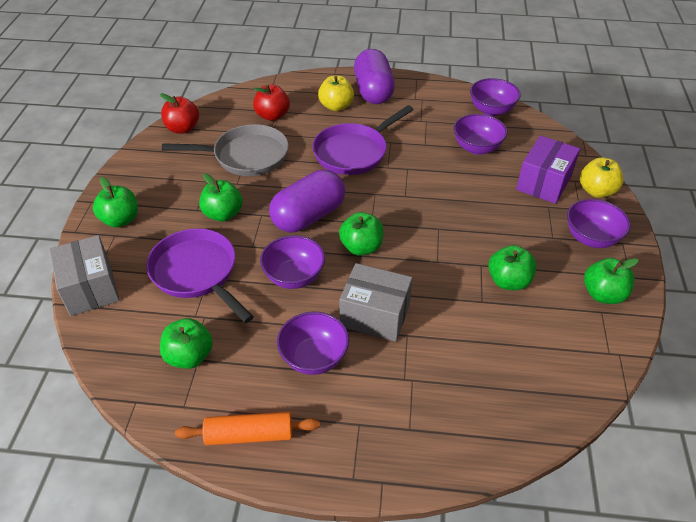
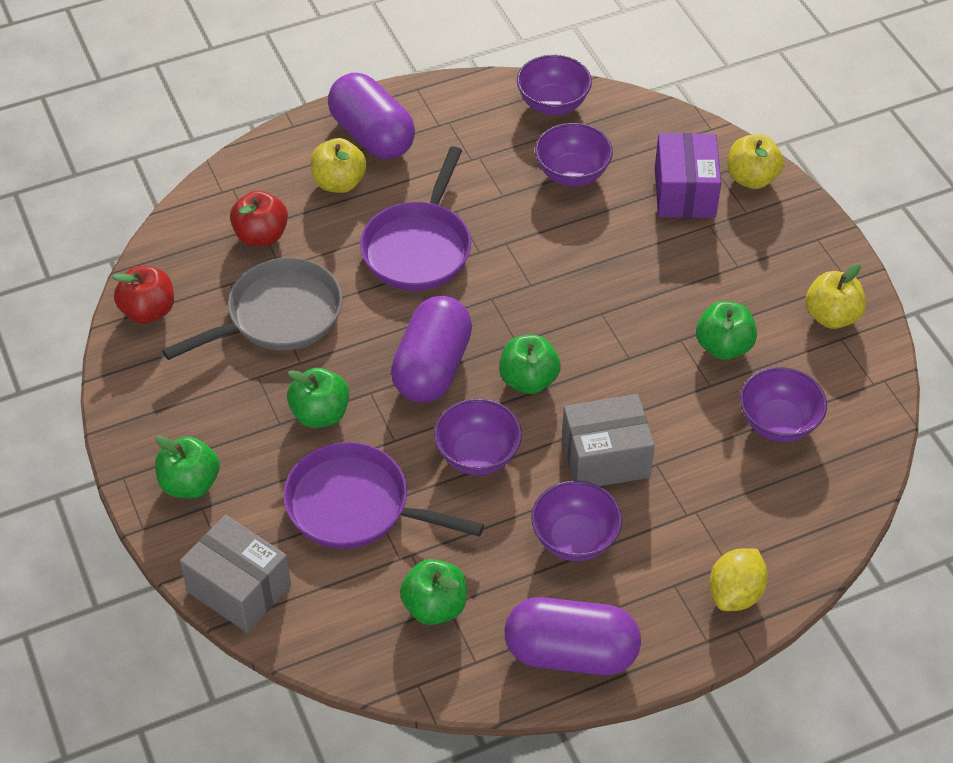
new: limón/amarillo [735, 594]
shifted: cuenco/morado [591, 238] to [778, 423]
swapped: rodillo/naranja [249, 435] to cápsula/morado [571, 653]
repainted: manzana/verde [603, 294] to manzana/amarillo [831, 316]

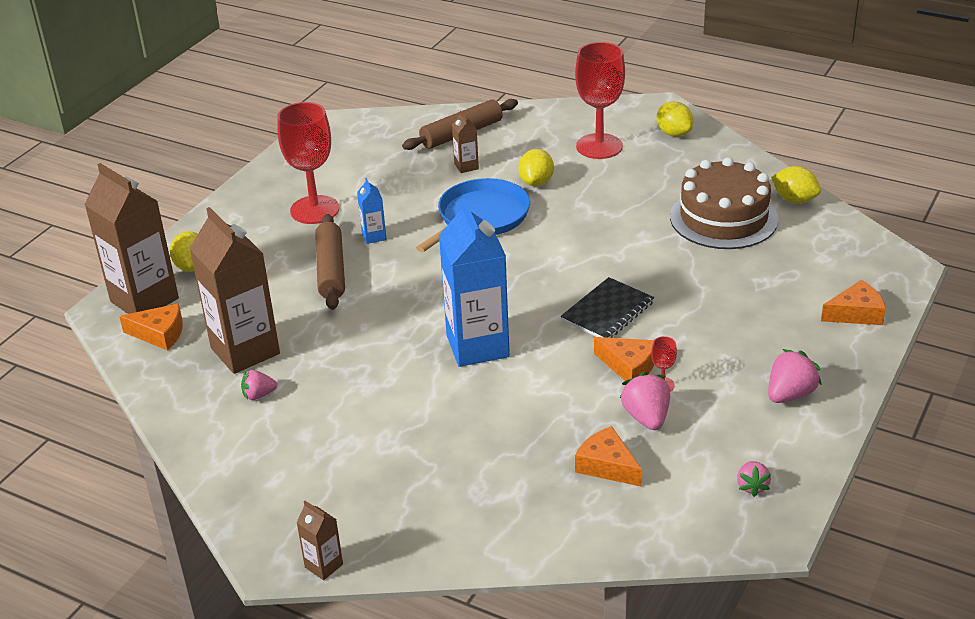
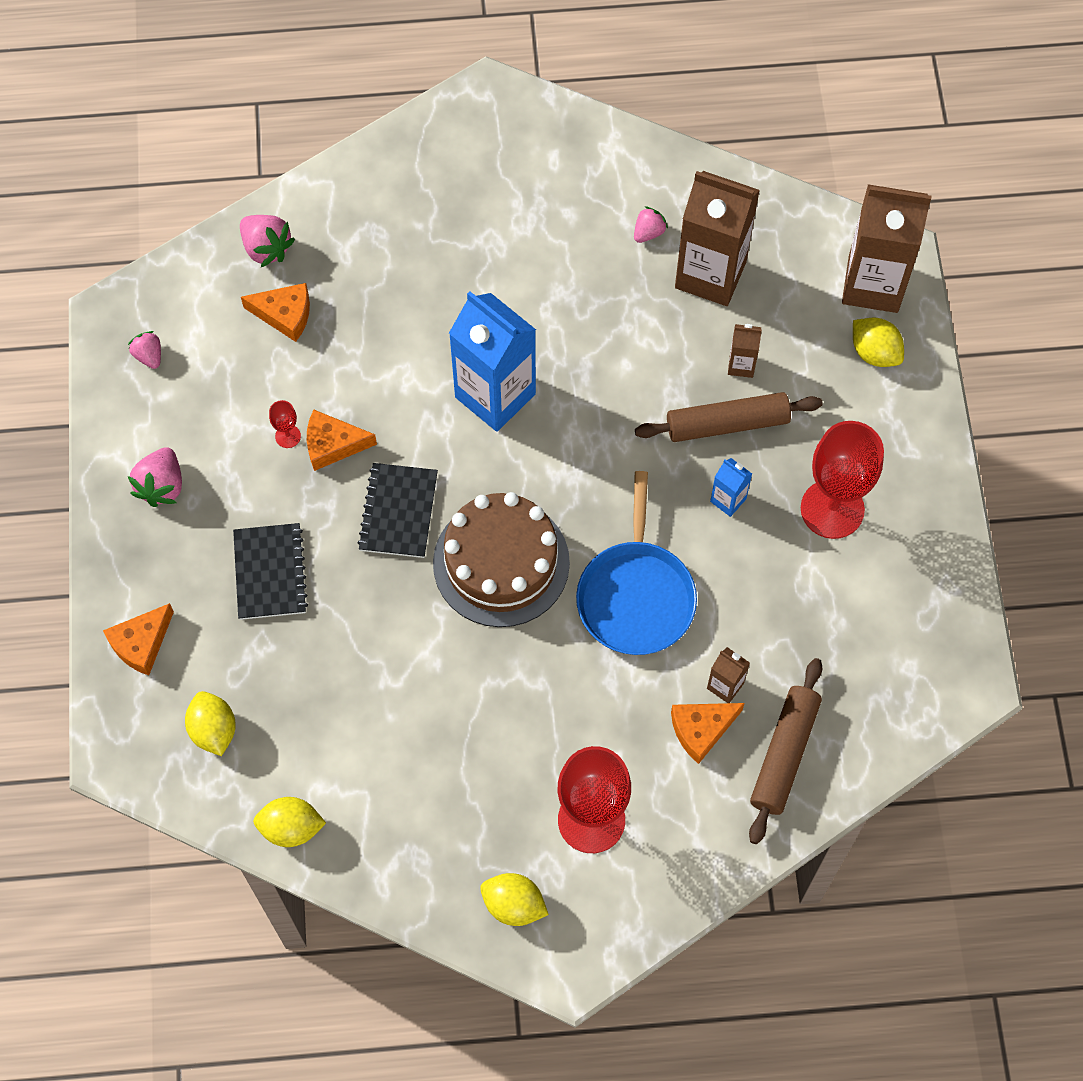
new: cuaderno/negro [270, 572]
shifted: queso/naranja [159, 334] to [701, 730]; cartón de leche/marrón [324, 566] to [741, 365]; limón/amarillo [536, 182] to [213, 730]; fresa/rosa [646, 417] to [266, 248]; tarta/marrón [723, 218] to [501, 563]
rotated: rodillo/marrón [331, 270] = [727, 424] 60 degrees counterclockwise

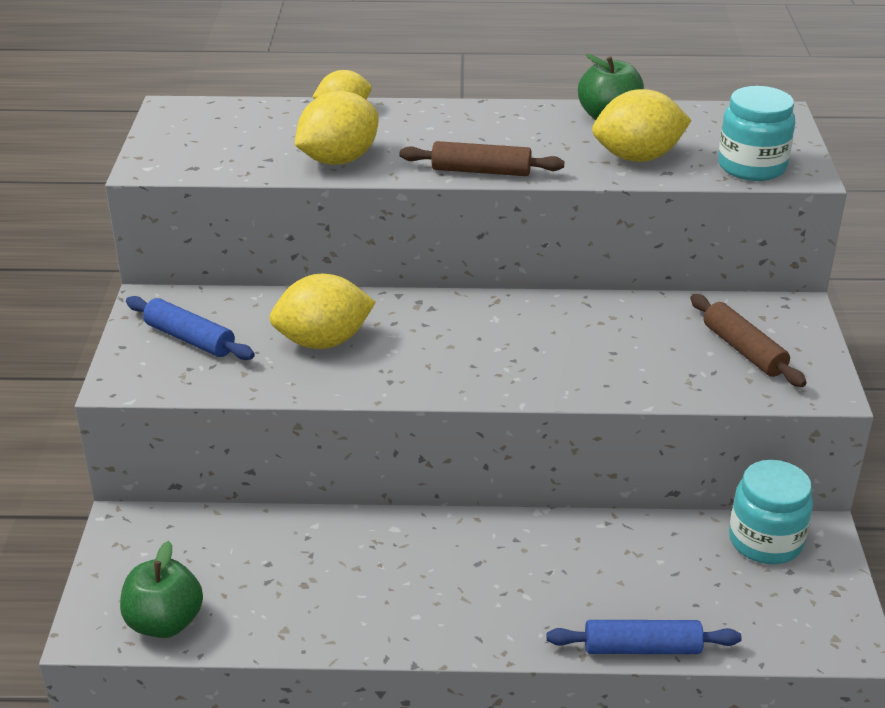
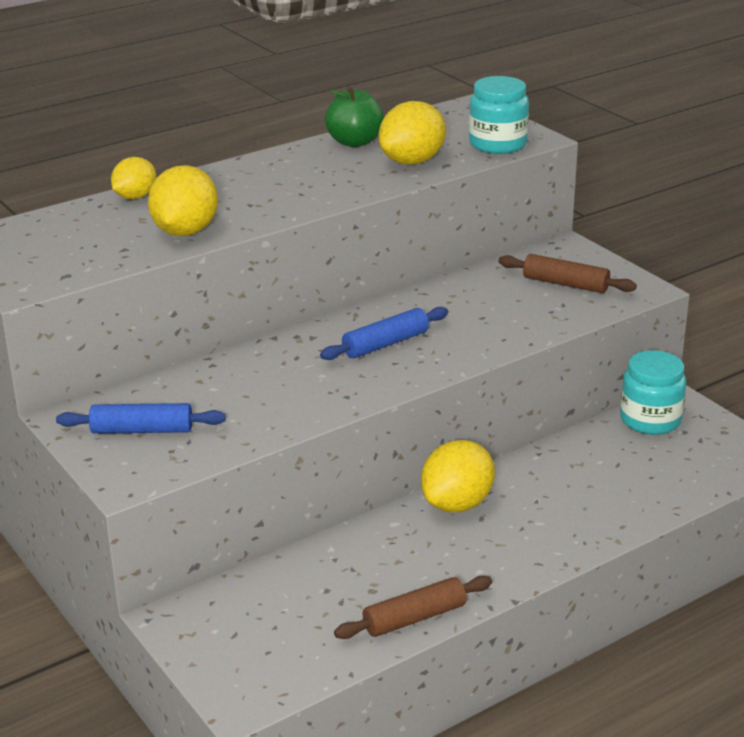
gone: manzana/verde [165, 622]
shifted: limón/amarillo [323, 341] to [457, 504]; rodillo/marrón [481, 171] to [414, 618]; rodillo/azul [642, 648] to [385, 344]

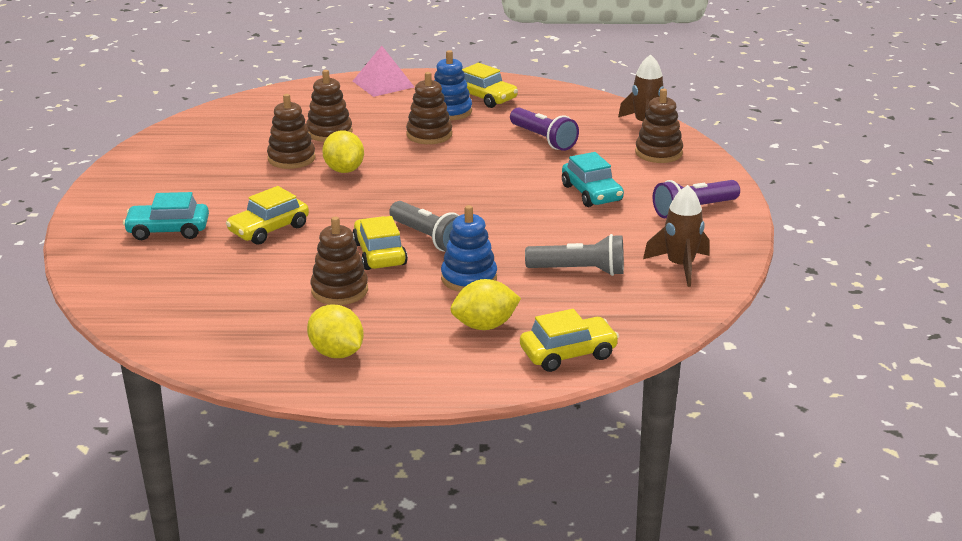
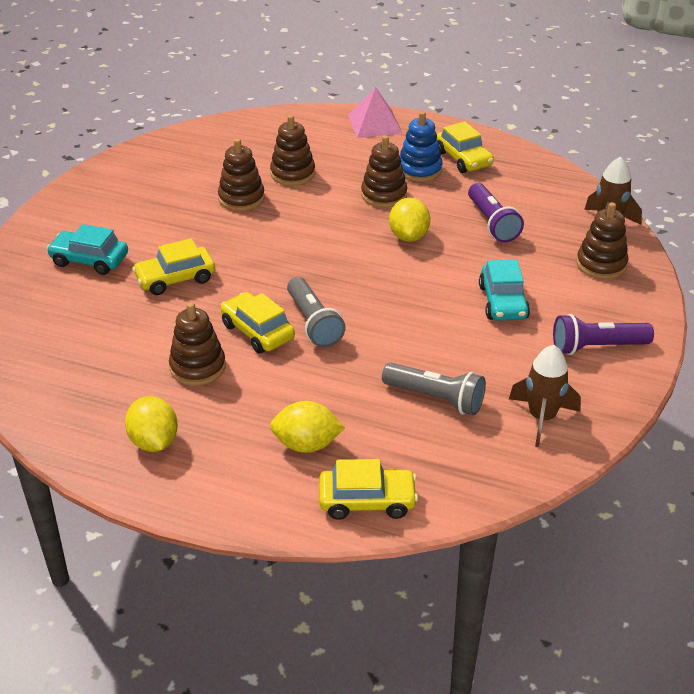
gone: juguete apilable/azul [469, 278]
shifted: limón/amarillo [344, 170] to [408, 236]
rotated: coche/amarillo [379, 254] = [257, 331] 45 degrees counterclockwise

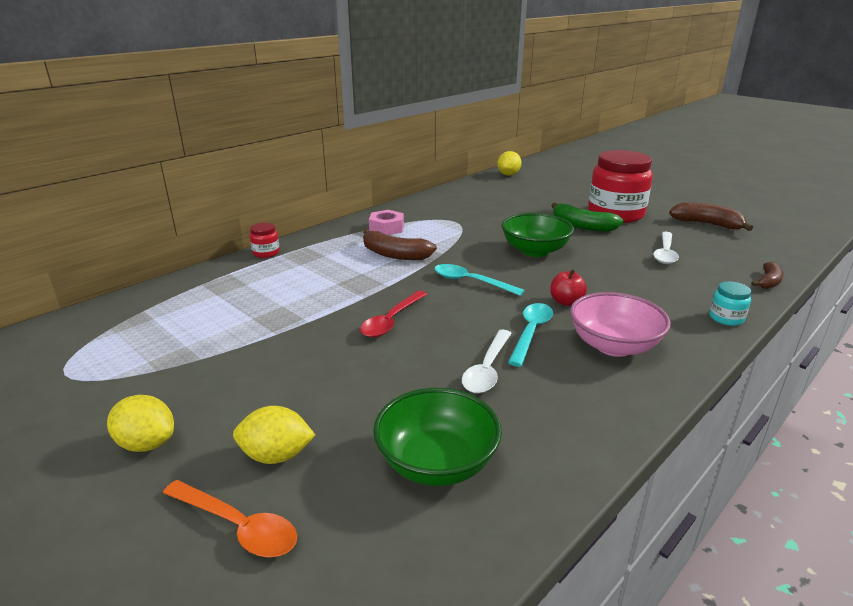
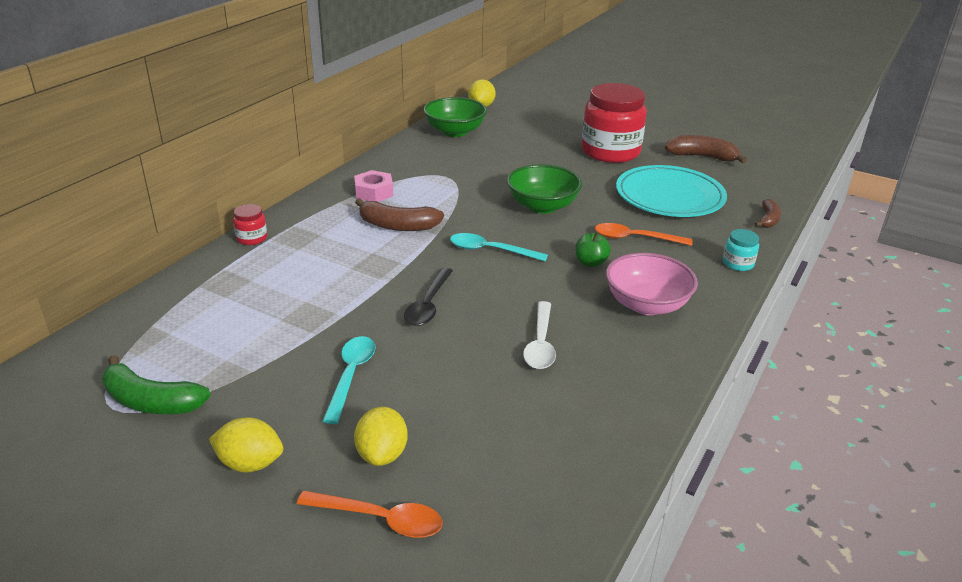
new: cuchara/naranja [634, 238]
shifted: cuenco/verde [437, 463] to [455, 131]; cuchara/turquesa [531, 332] to [351, 375]; plátano/verde [582, 226] to [151, 401]
swapped: cuchara/blanco [665, 253] to plato/turquesa [669, 196]
repainted: cuchara/rojo [391, 321] to cuchara/negro [428, 305]; manzana/rojo [566, 302] to manzana/verde [590, 263]
rotated: limón/amarillo [276, 455] = [382, 454] 75 degrees counterclockwise

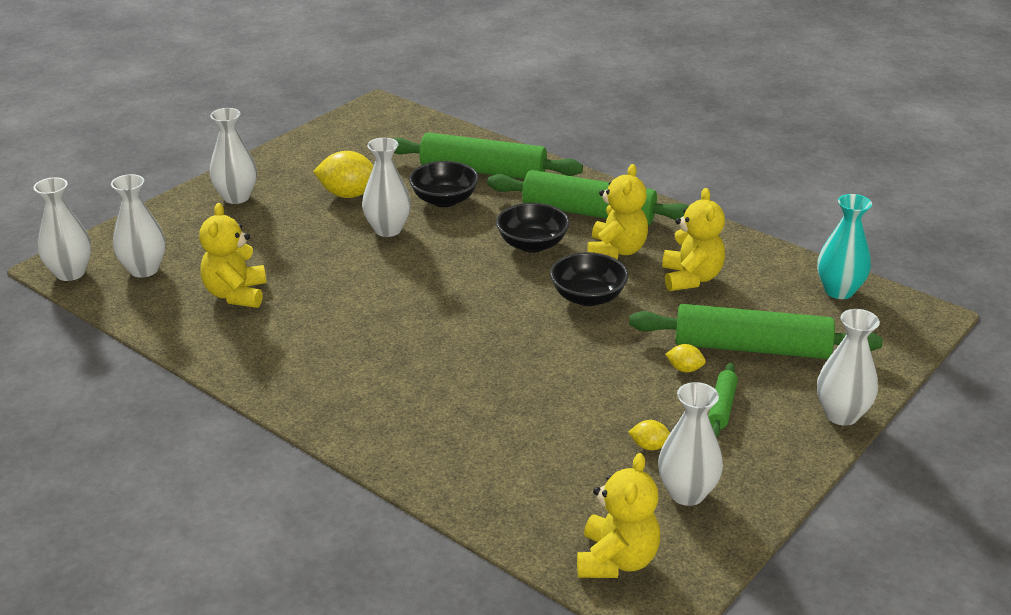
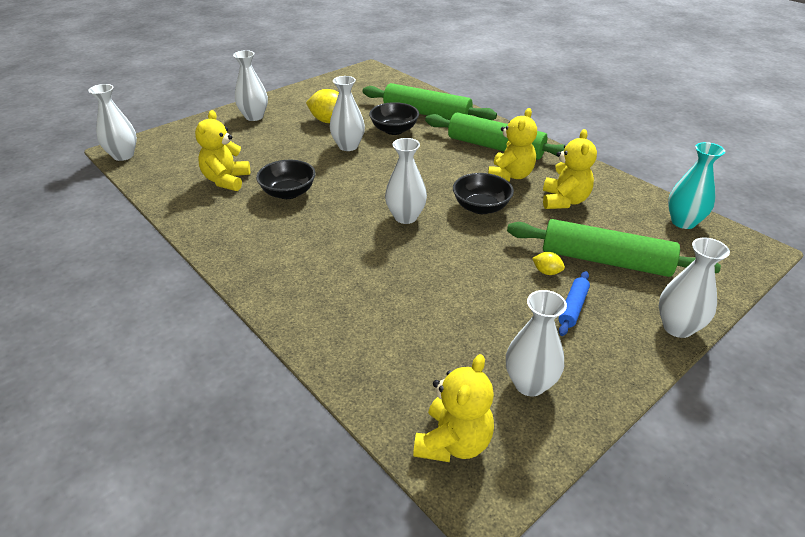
gone: limón/amarillo [649, 446]
shifted: florero/blanco [144, 269] to [405, 217]; cuenco/negro [532, 244] to [288, 193]
repainted: rodillo/verde [721, 407] to rodillo/azul [573, 308]

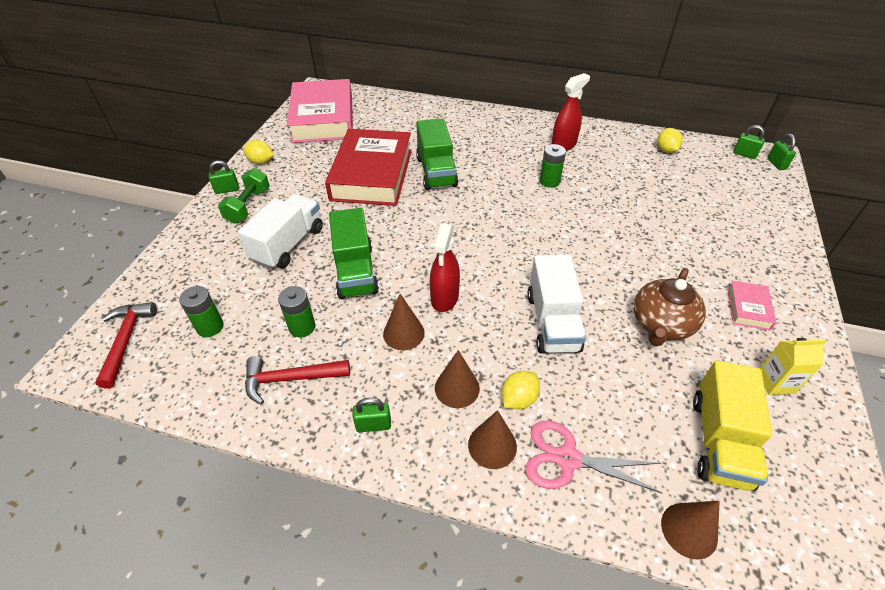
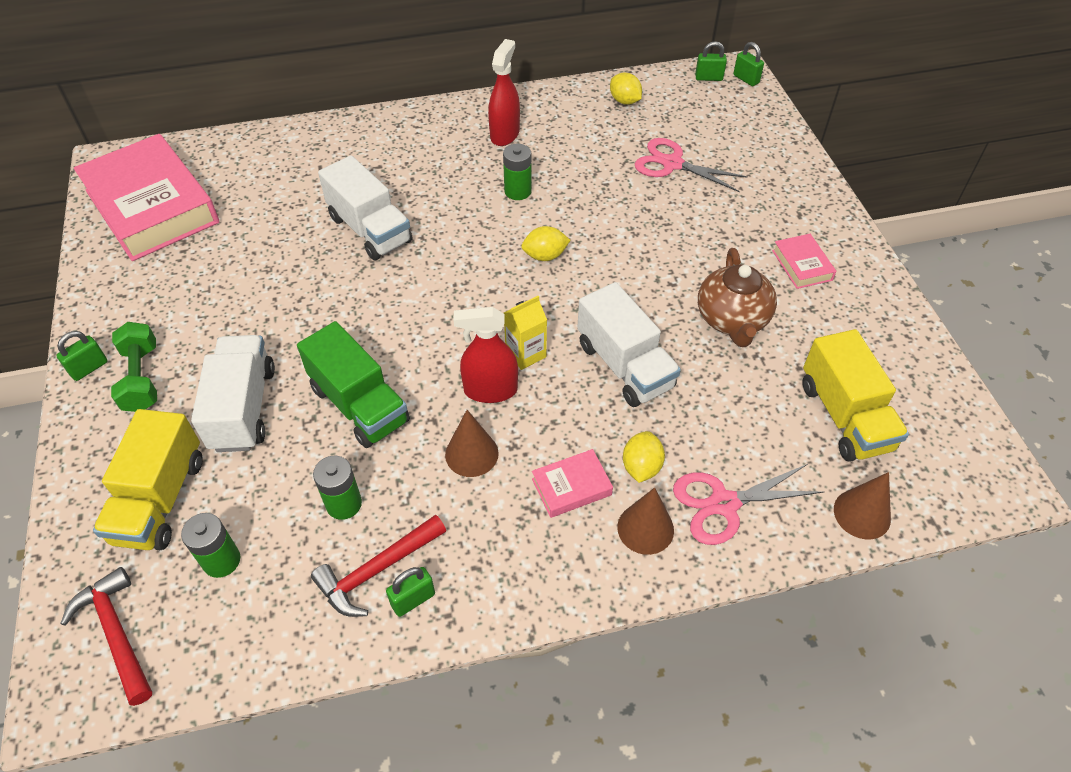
gone: libro/rojo [372, 175]
new: camión/amarillo [160, 499]; tijeras/rosa [672, 164]
shifted: limón/amarillo [261, 161] to [545, 256]; candado/verde [373, 425] to [413, 599]; cartón de leche/amarillo [775, 382] to [525, 354]
swapped: cono/marrón [457, 388] to libro/rosa [571, 487]
repainted: camión/verde [436, 172] to camión/blanco [370, 229]
rotated: pulverizador/rojo [444, 298] = [490, 390] 105 degrees clockwise

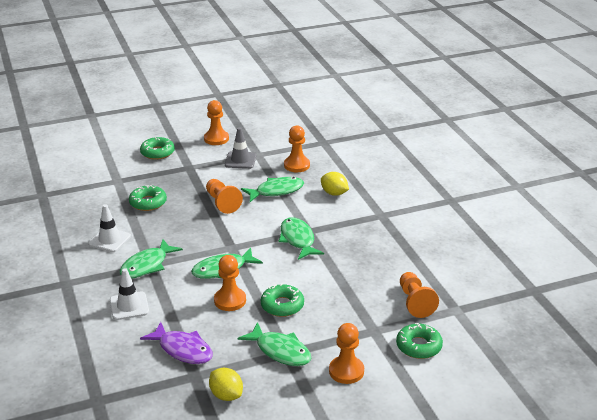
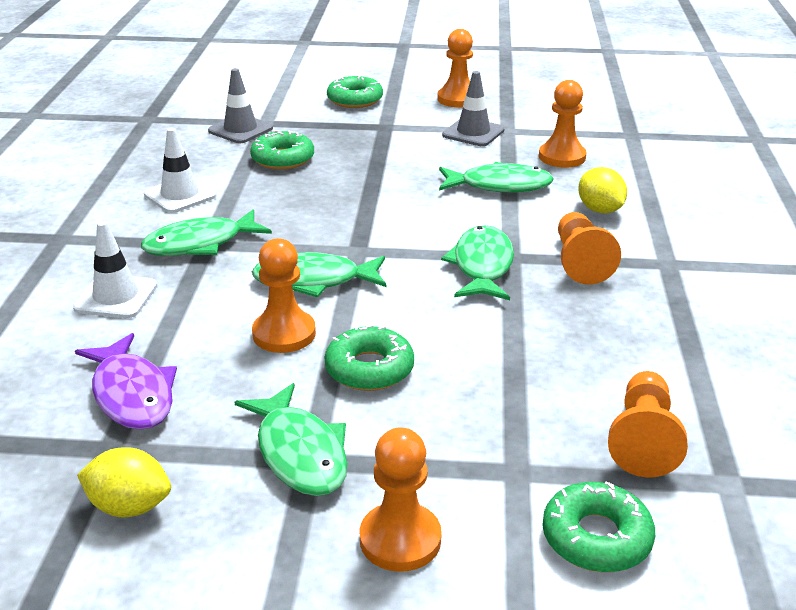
new: cono de tráfico/gris [240, 130]
shifted: peón/naranja [222, 203] to [580, 262]
rotated: limón/amarillo [226, 395] = [130, 506] 60 degrees counterclockwise

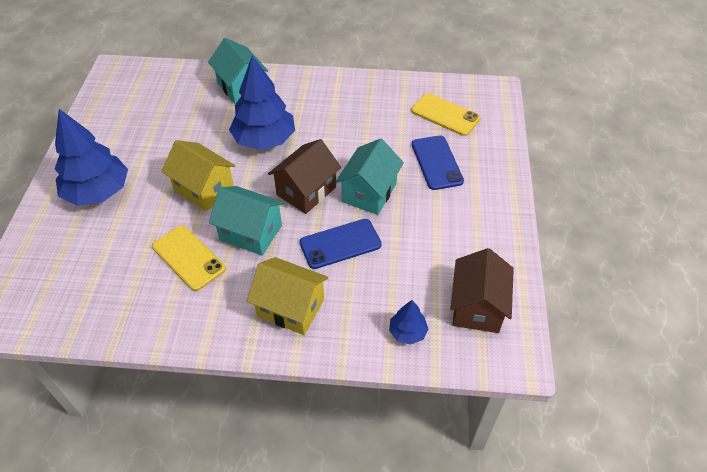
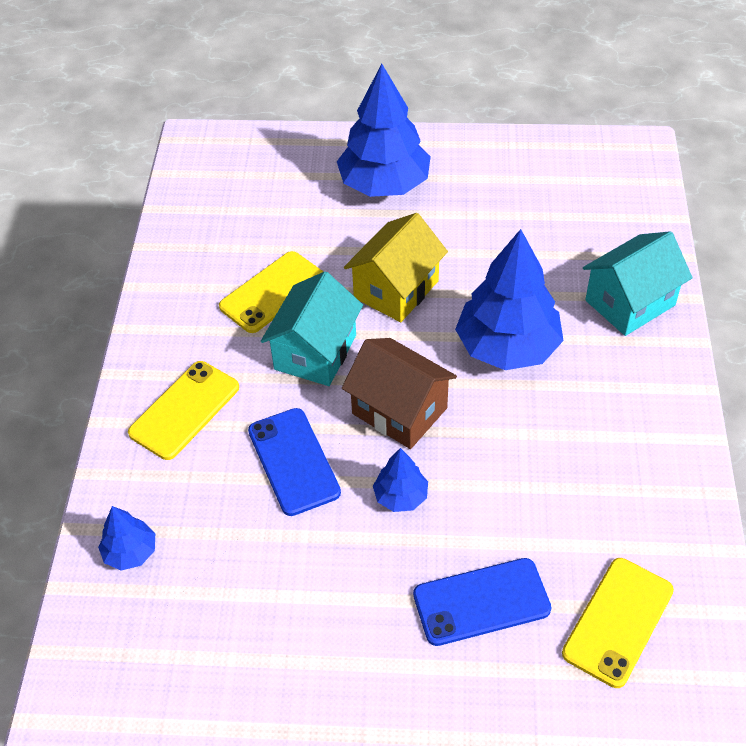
gone: casa/marrón [477, 307]
swapped: casa/amarillo [291, 308] to móvil/amarillo [184, 410]; casa/turquesa [369, 192] to árbol/azul [401, 496]

